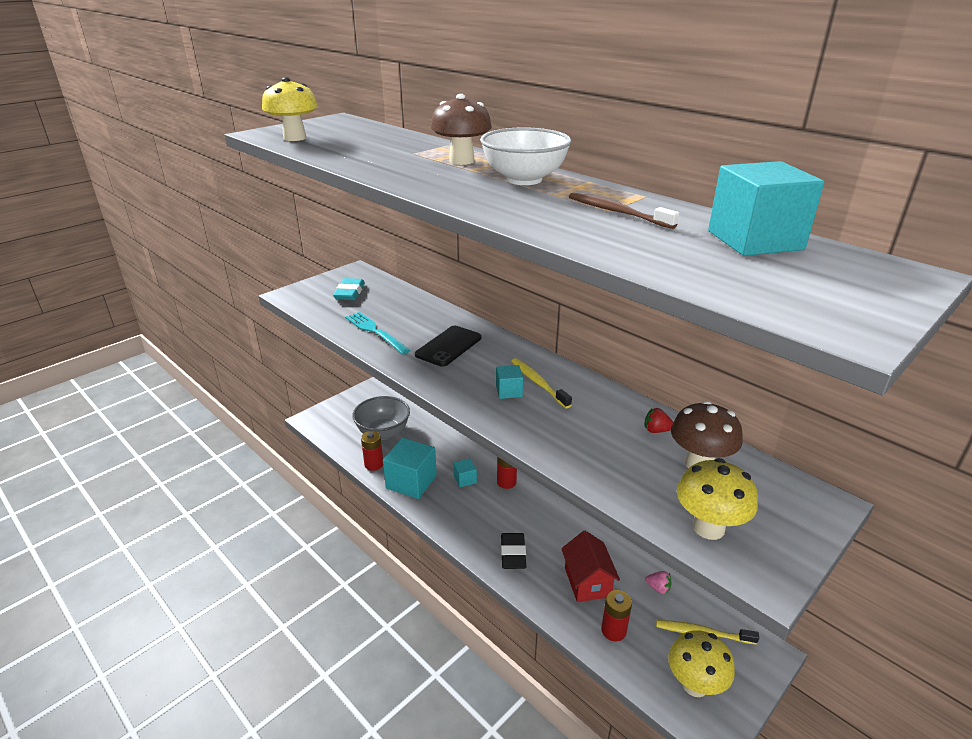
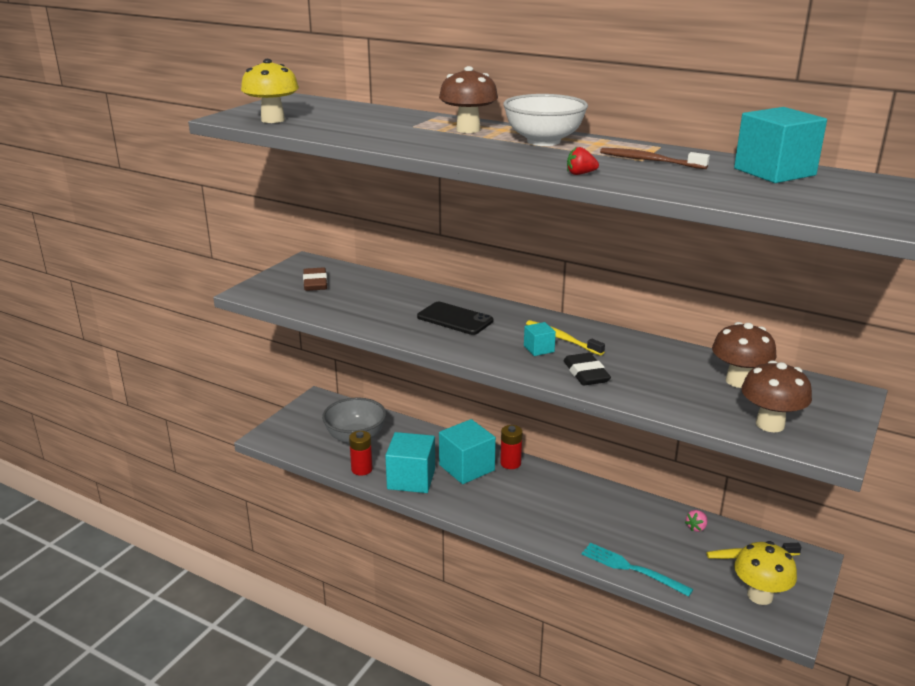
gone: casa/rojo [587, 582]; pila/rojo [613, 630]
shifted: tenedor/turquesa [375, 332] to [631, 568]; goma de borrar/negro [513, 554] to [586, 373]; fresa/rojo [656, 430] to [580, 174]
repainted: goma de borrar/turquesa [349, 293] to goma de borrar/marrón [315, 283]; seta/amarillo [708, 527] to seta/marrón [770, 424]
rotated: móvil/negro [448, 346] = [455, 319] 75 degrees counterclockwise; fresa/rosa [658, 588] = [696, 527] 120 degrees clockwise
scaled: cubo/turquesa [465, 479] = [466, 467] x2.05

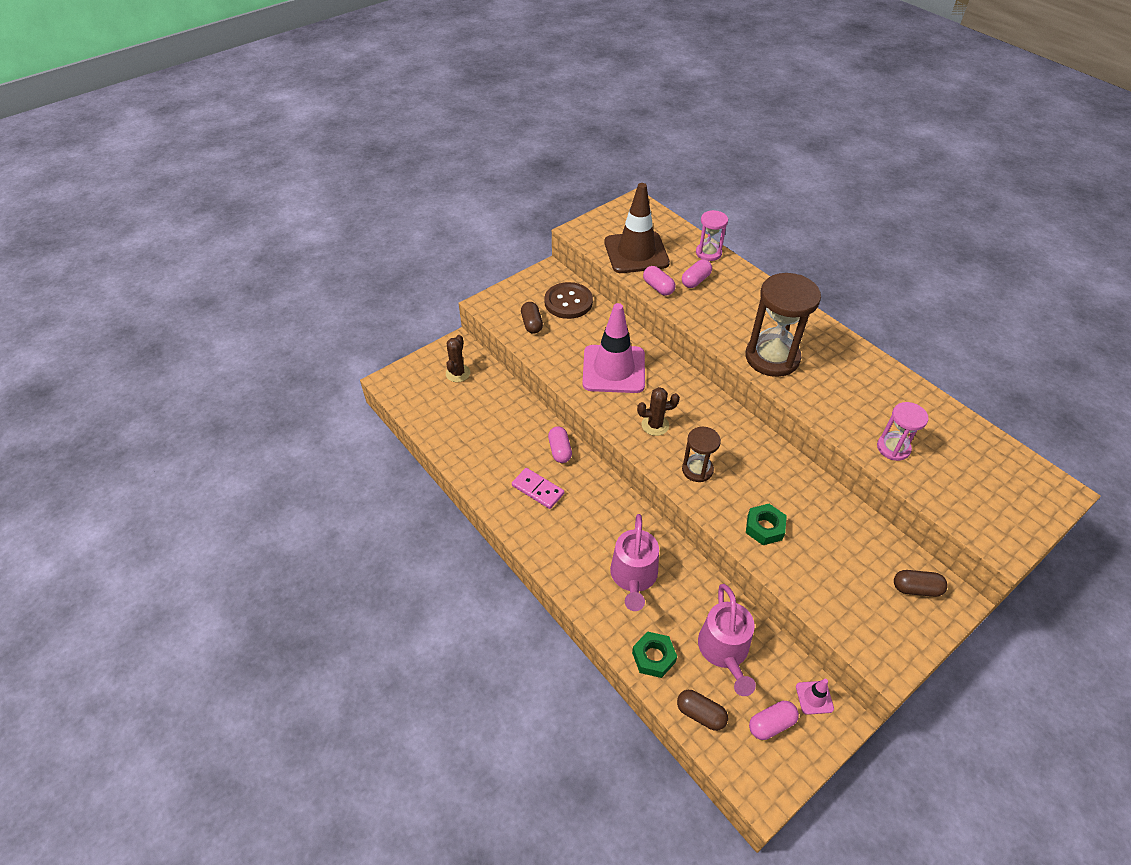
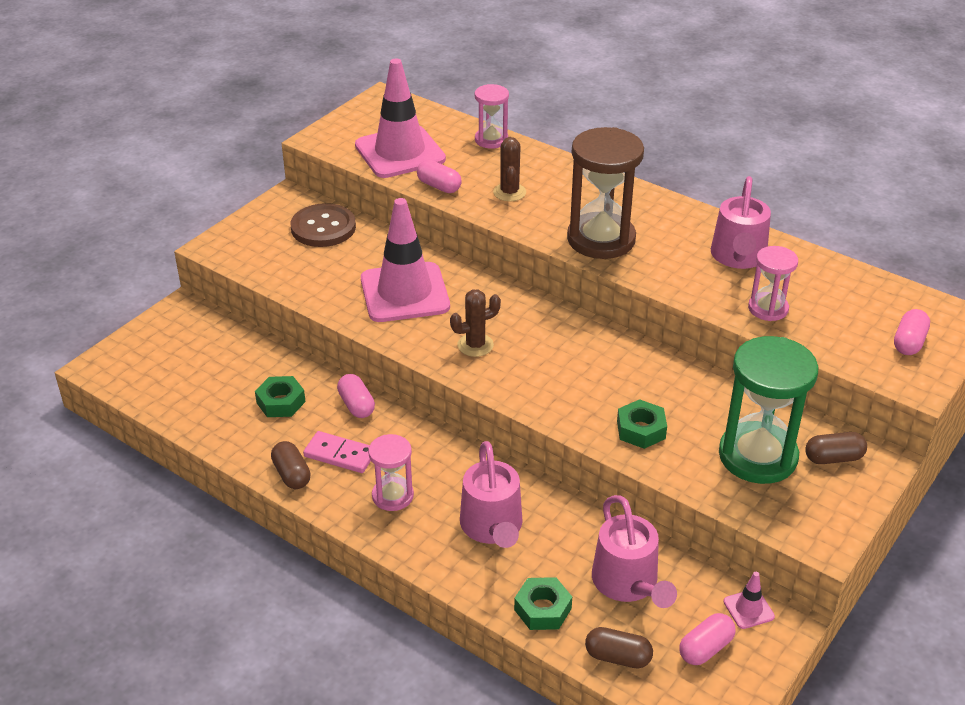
gone: reloj de arena/marrón [697, 470]
new: tuerca/verde [281, 402]; reloj de arena/rosa [392, 496]; regadera/rosa [738, 257]; reloj de arena/verde [757, 456]
shifted: cactus/marrón [458, 373] to [509, 192]; cápsula/marrón [532, 324] to [291, 474]; cápsula/rosa [695, 280] to [909, 342]
repainted: cono de tráfico/marrón [636, 253] to cono de tráfico/rosa [400, 152]

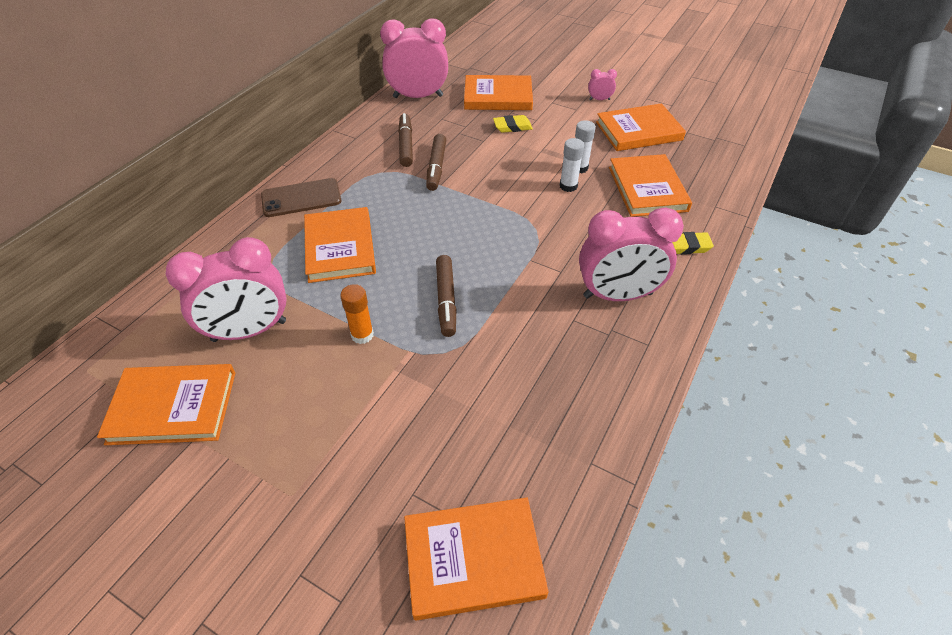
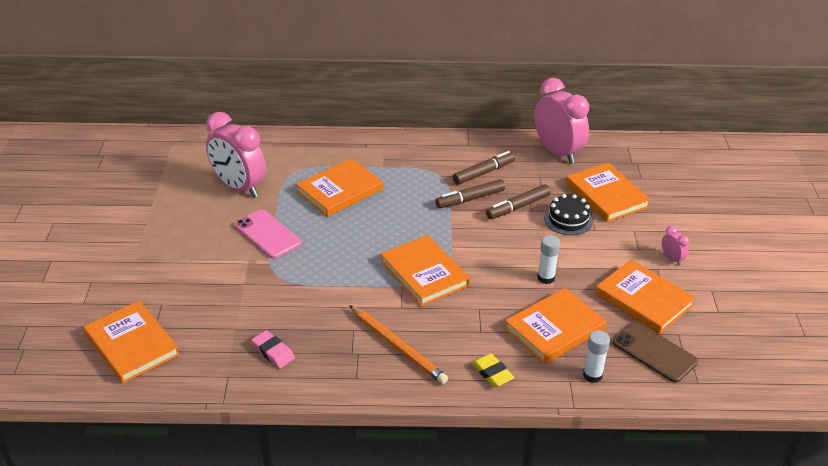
new: goma de borrar/rosa [273, 352]
shifted: libro/naranja [173, 407] to [424, 273]; móvil/marrón [301, 198] to [654, 352]; rotulador/marrón [446, 300] to [518, 207]; barra de pegamento/blanco [568, 186] to [592, 375]
swapped: barra de pegamento/naranja [362, 335] to móvil/rosa [267, 234]; goma de borrar/amarillo [512, 127] to tarta/negro [568, 219]; despertador/rosa [617, 295] to lápiz/naranja [398, 346]

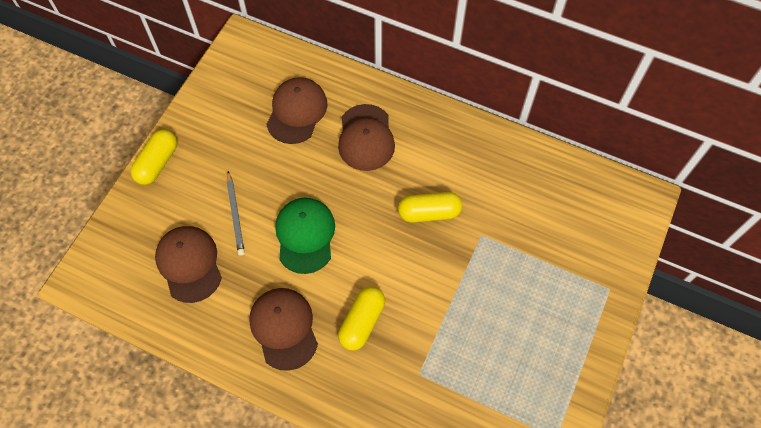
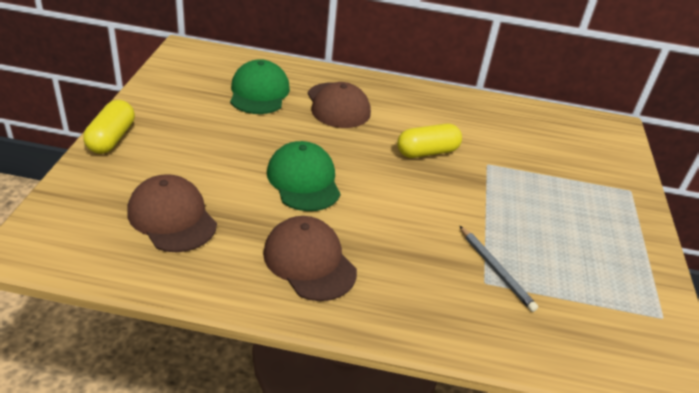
gone: cápsula/amarillo [362, 322]
shifted: lápiz/gris [235, 215] to [495, 270]
repainted: gorra/marrón [297, 112] to gorra/verde [259, 92]

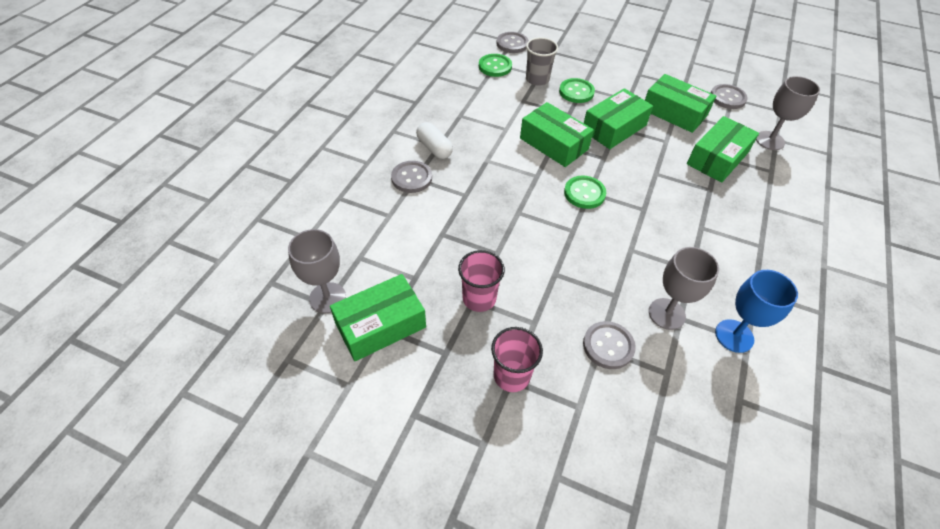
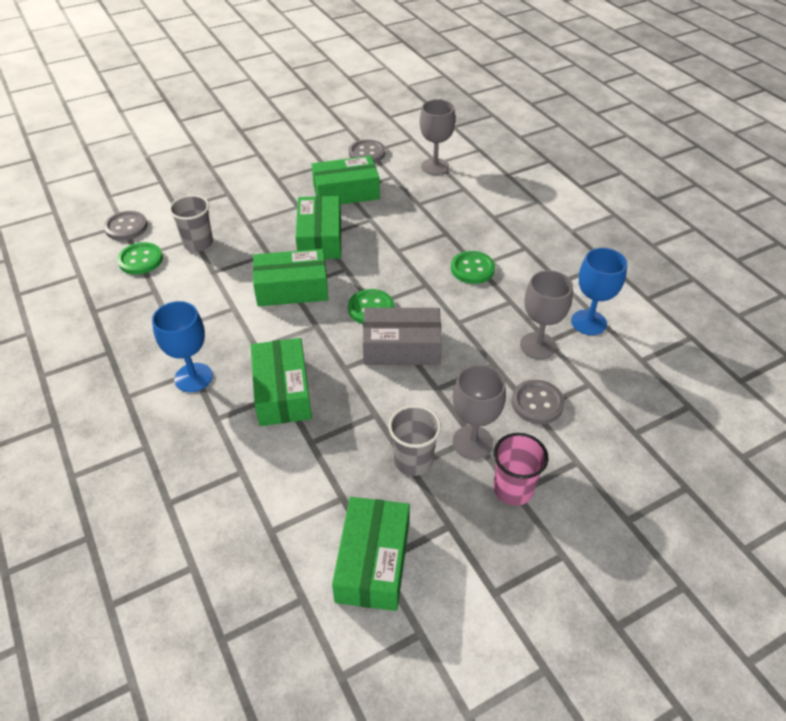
gone: botón/gris [411, 178]
new: caja/gris [401, 347]
shifted: copa/gris [327, 298] to [472, 442]; botón/verde [576, 92] to [472, 269]; caja/verde [717, 158] to [282, 392]
swapped: cápsula/blanco [434, 148] to copa/azul [193, 377]
repainted: vaso/rosa [479, 298] to vaso/gris [413, 461]

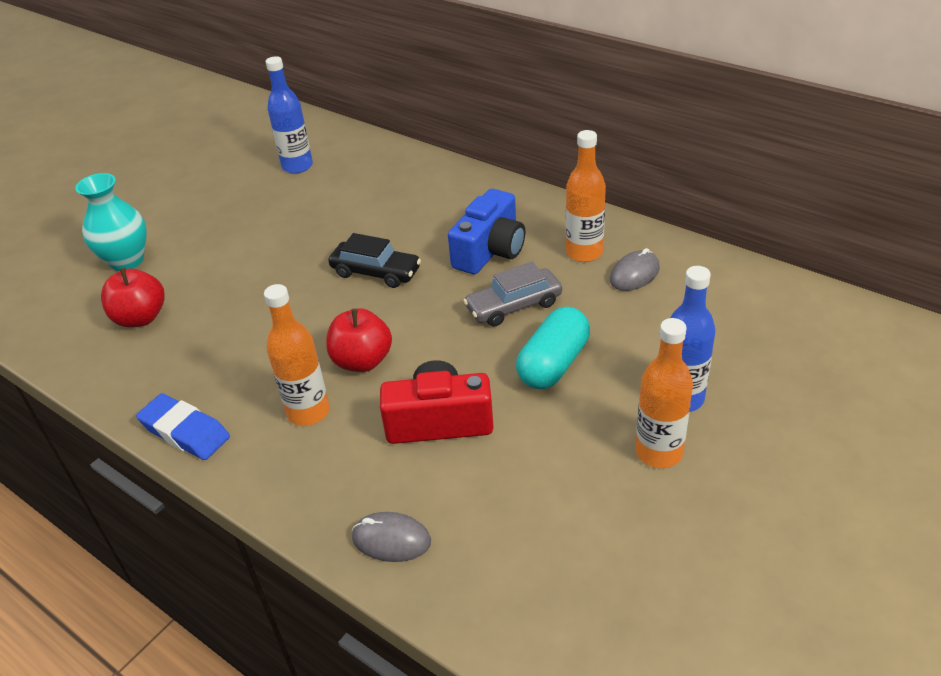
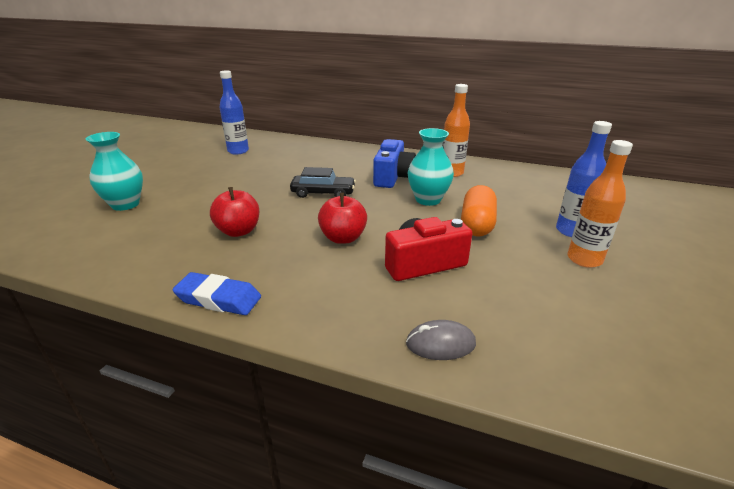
gone: botella/naranja [308, 412]; ratón/gris [634, 274]
shifted: manzana/rojo [141, 318] to [238, 231]
swapped: coche/gris [514, 306] to florero/turquesa [428, 200]
repainted: cápsula/turquesa [553, 364] to cápsula/naranja [477, 224]

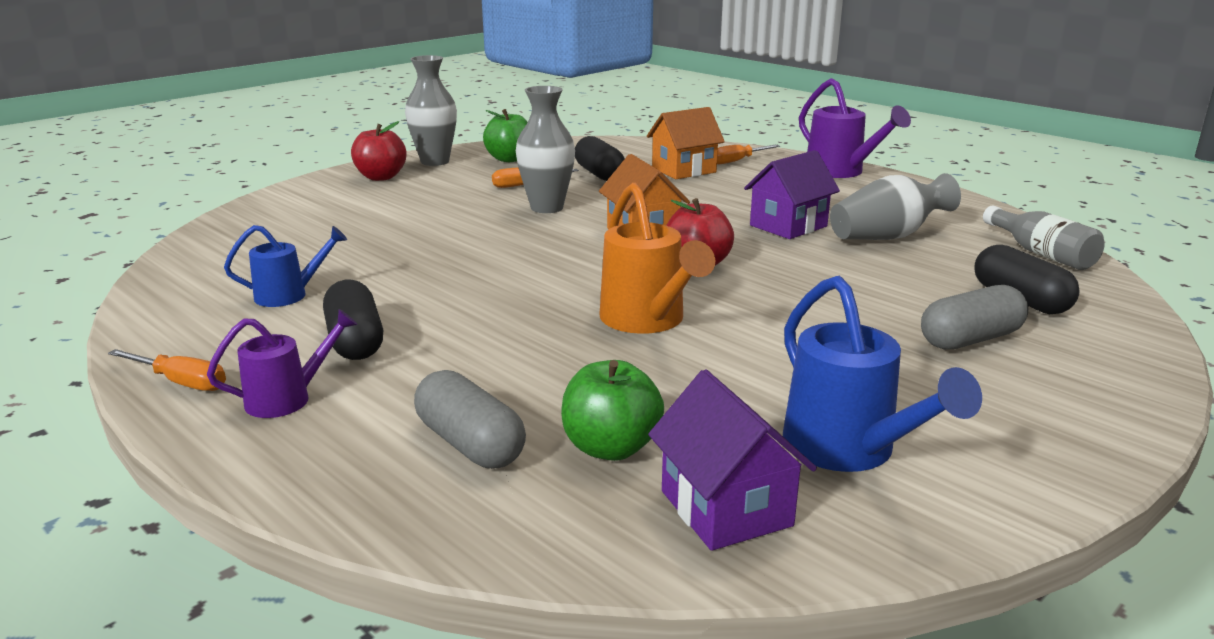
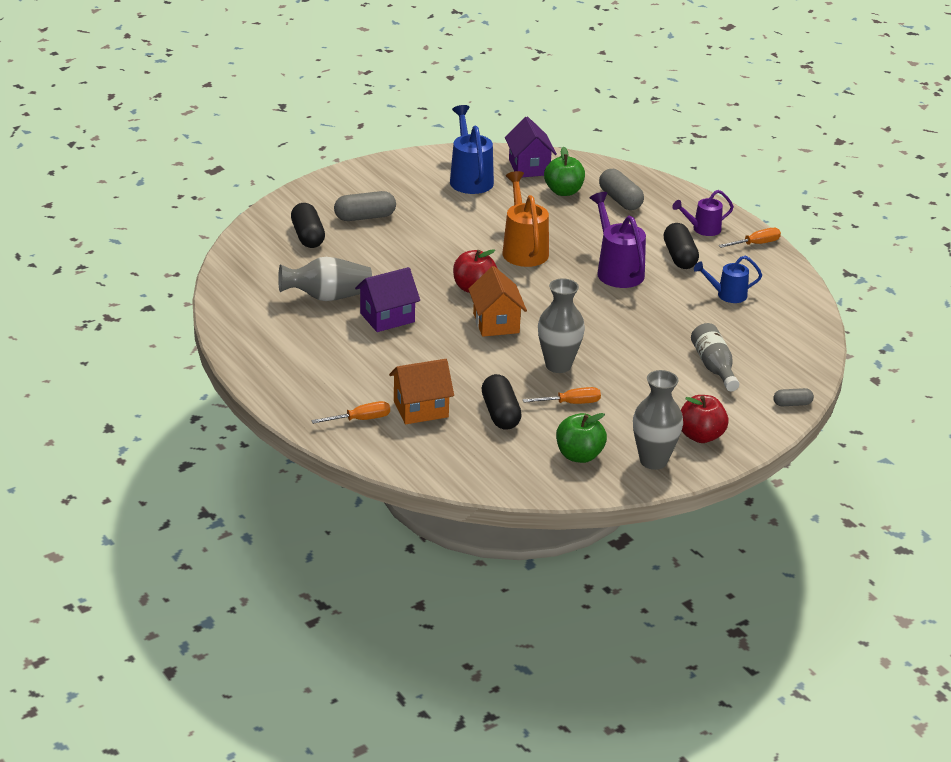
new: cápsula/gris [792, 404]
shifted: regadera/morado [840, 172] to [617, 270]; botella/gris [1041, 253] to [714, 367]
rotated: destornillador/naranja [181, 382] = [756, 244] 120 degrees clockwise

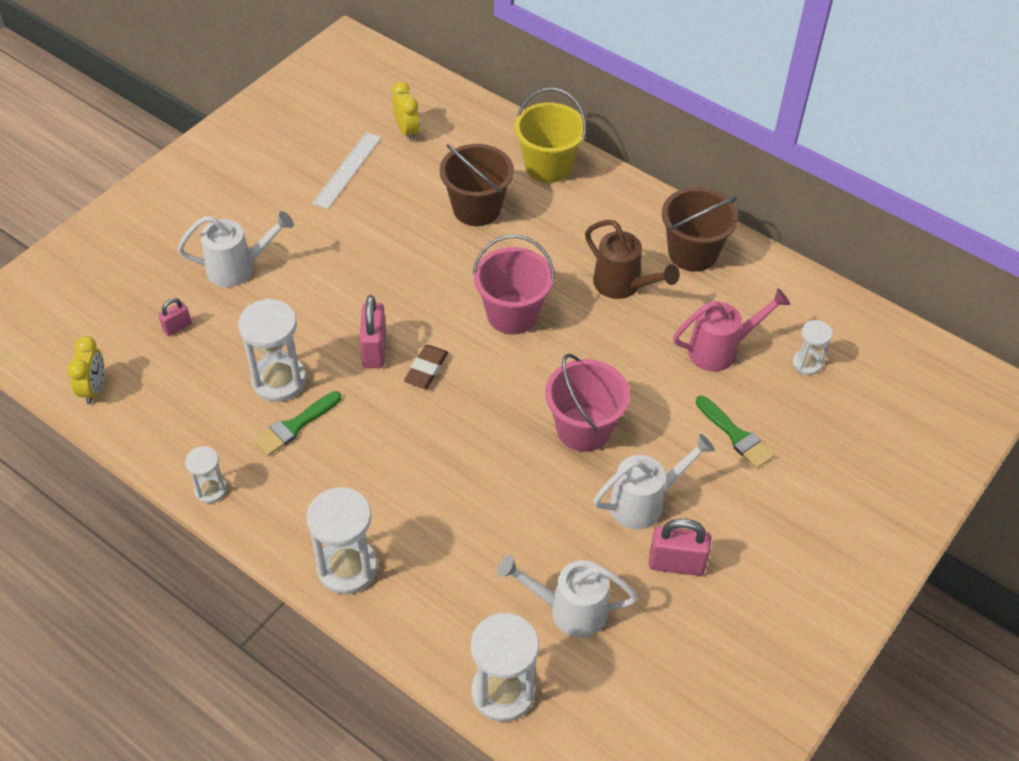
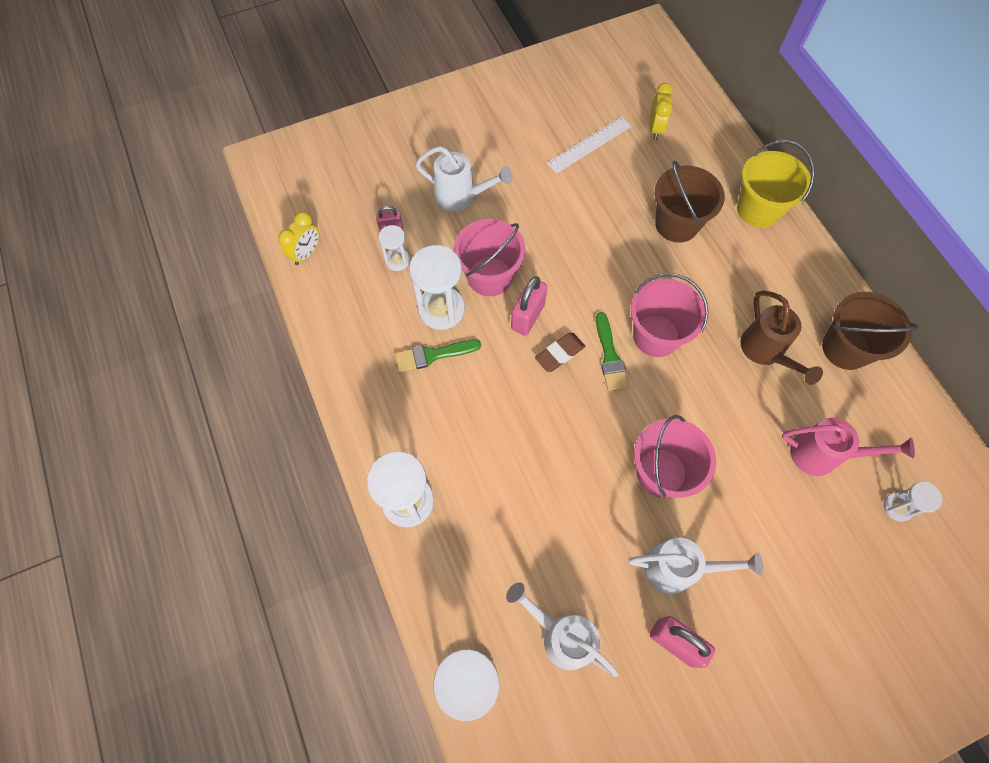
new: balde/rosa [490, 276]
shifted: reloj de arena/blanco [210, 490] to [397, 260]; pincel/verde [736, 435] to [610, 357]

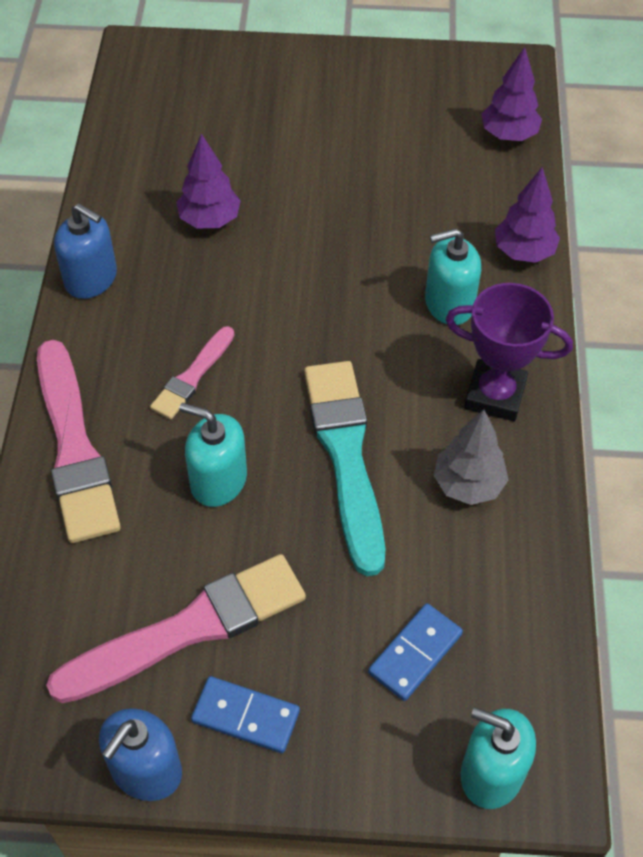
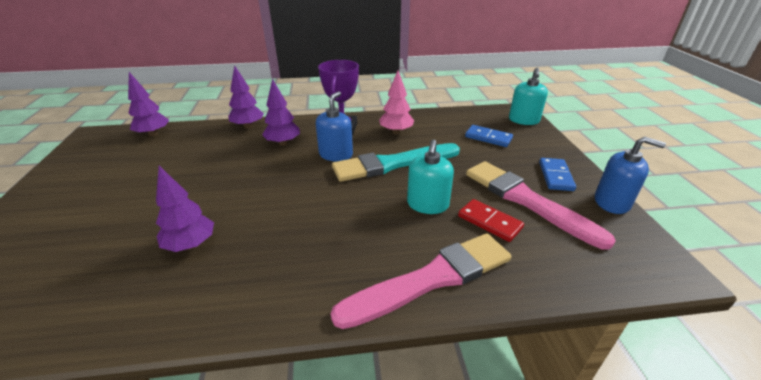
gone: pincel/rosa [193, 376]
new: ficha de dominó/rojo [489, 222]
shifted: dispensador de jabón/azul [91, 278] to [336, 154]
swapped: dispensador de jabón/turquesa [449, 303] to árbol/morado [283, 143]
repainted: árbol/gris [468, 484] to árbol/rosa [396, 132]

